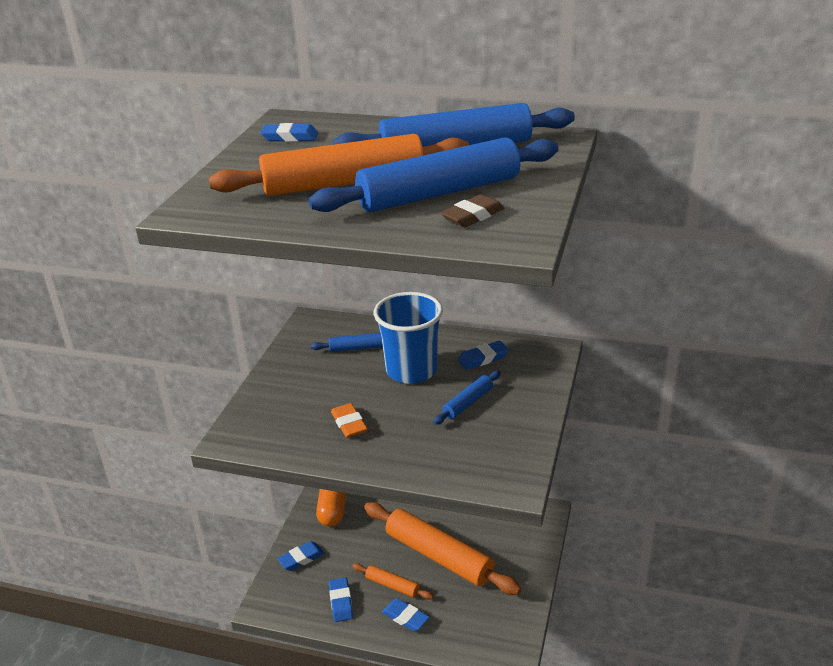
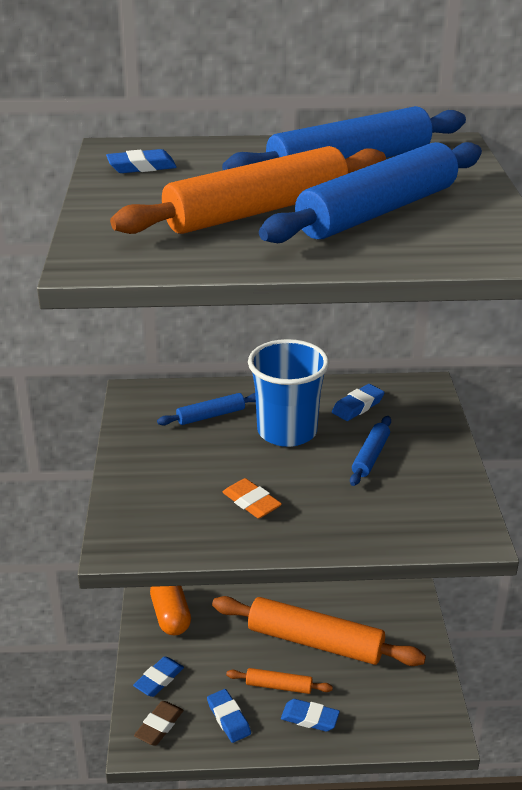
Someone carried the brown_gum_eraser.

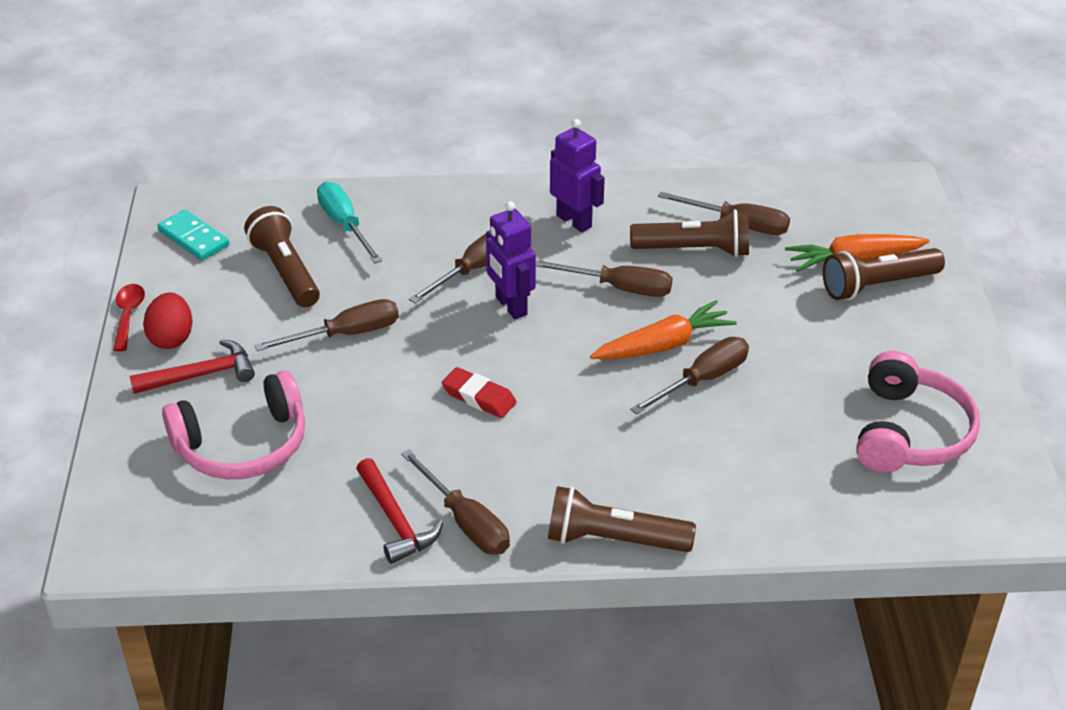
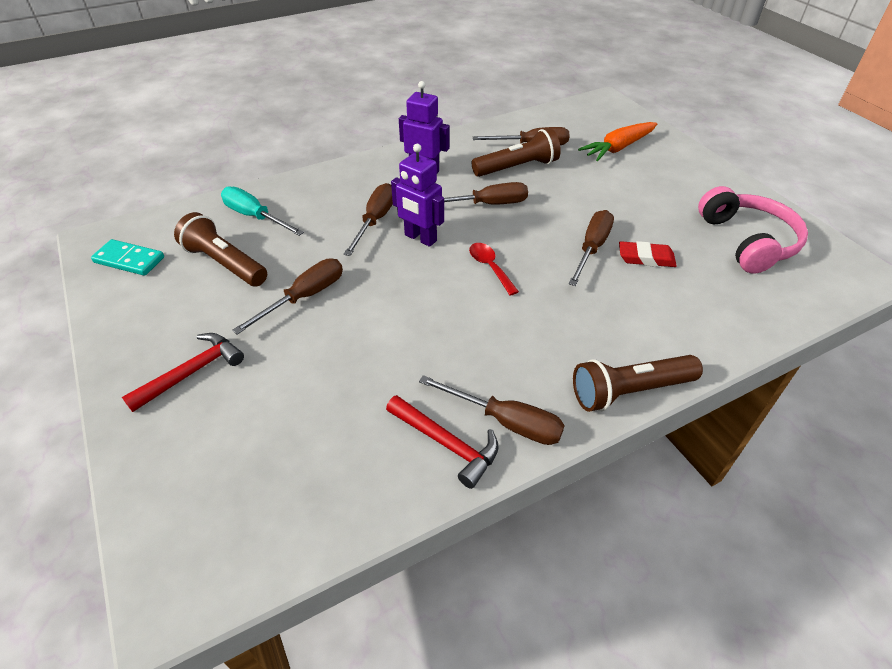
Someone took away the red_toy_egg. Someone took away the rosy_over-ear_headphones (1st from left). Someone took away the orange_root_vegetable (1st from left). Someone took away the brown_pocket_torch (4th from left). Someone carried the red_tablespoon. Someone carried the red_gum_eraser.

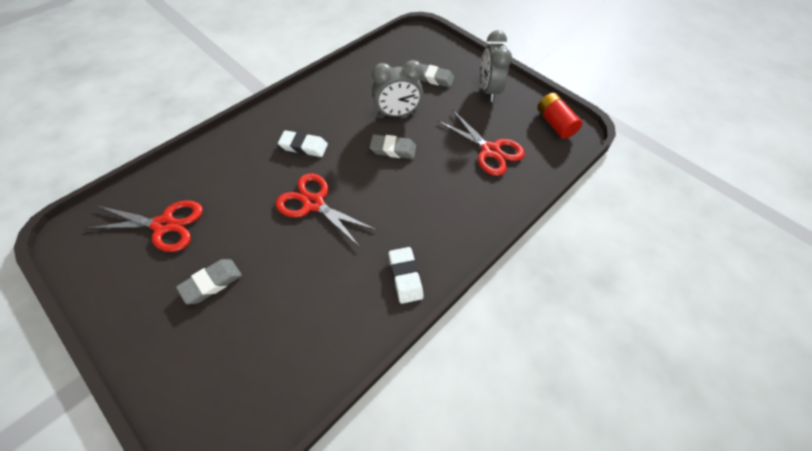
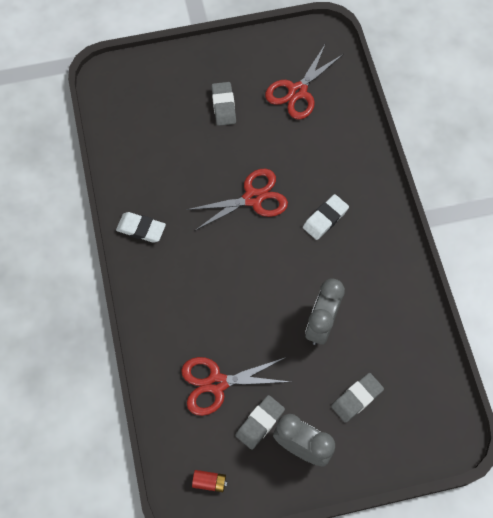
Someone carried the grey_gum_eraser (2nd from left). Someone scaled the red_AA_battery by 0.59.

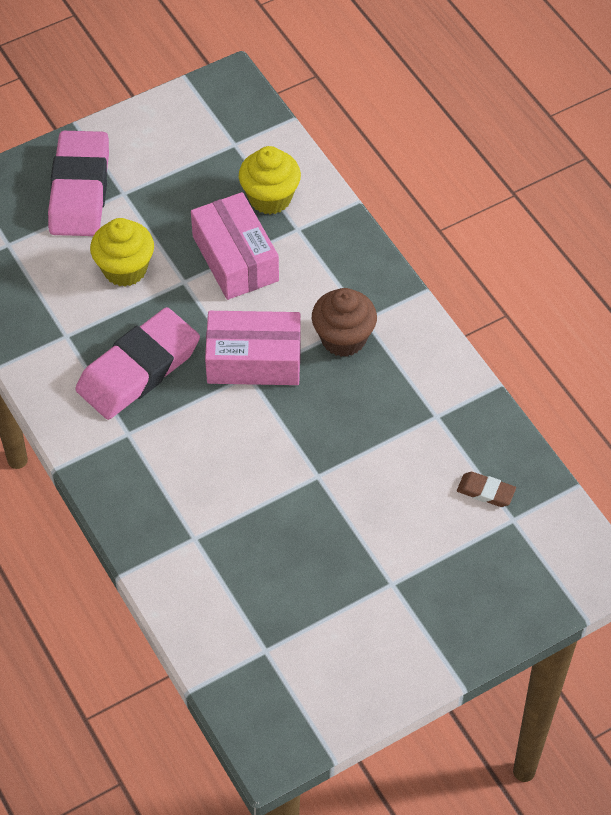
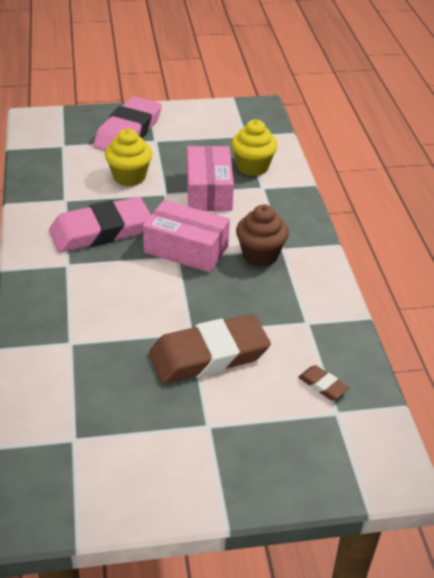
Someone put down the brown_gum_eraser (1st from left).

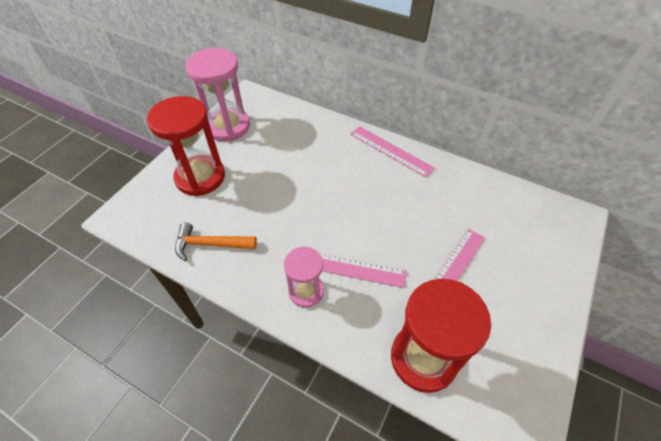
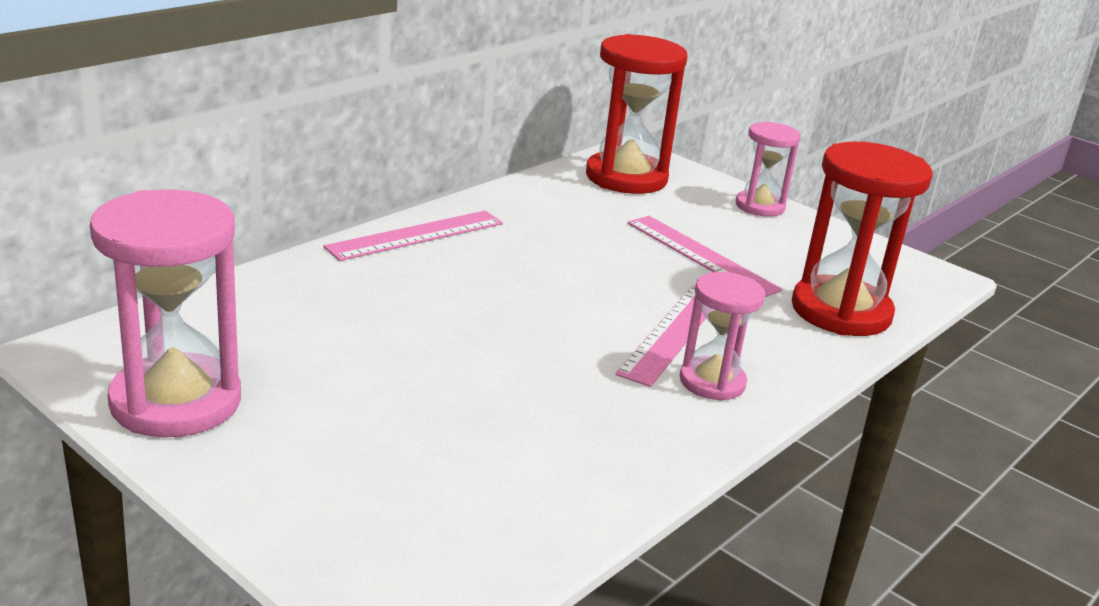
Someone took away the orange_claw_hammer. Someone put down the rosy_sandglass (3rd from left). Someone carried the red_sandglass (1st from left).

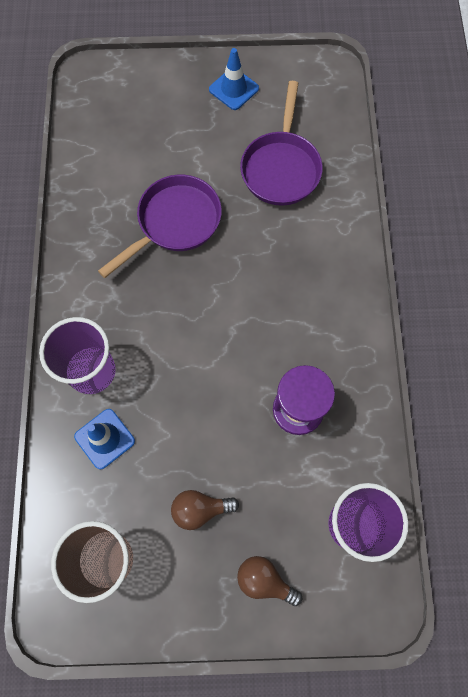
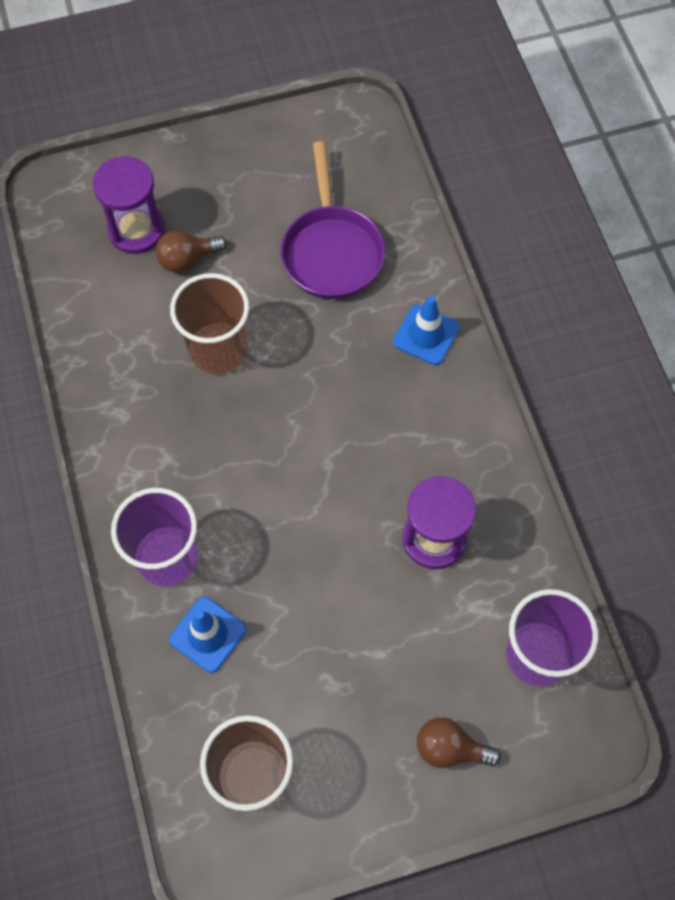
Someone put down the royal_purple_sandglass (1st from left). Someone carried the brown_bulb (1st from left). Someone carried the royal_blue_safety_cone (2nd from left). Someone swapped the royal_purple_frying_pan (1st from left) for the brown_cup (1st from left).

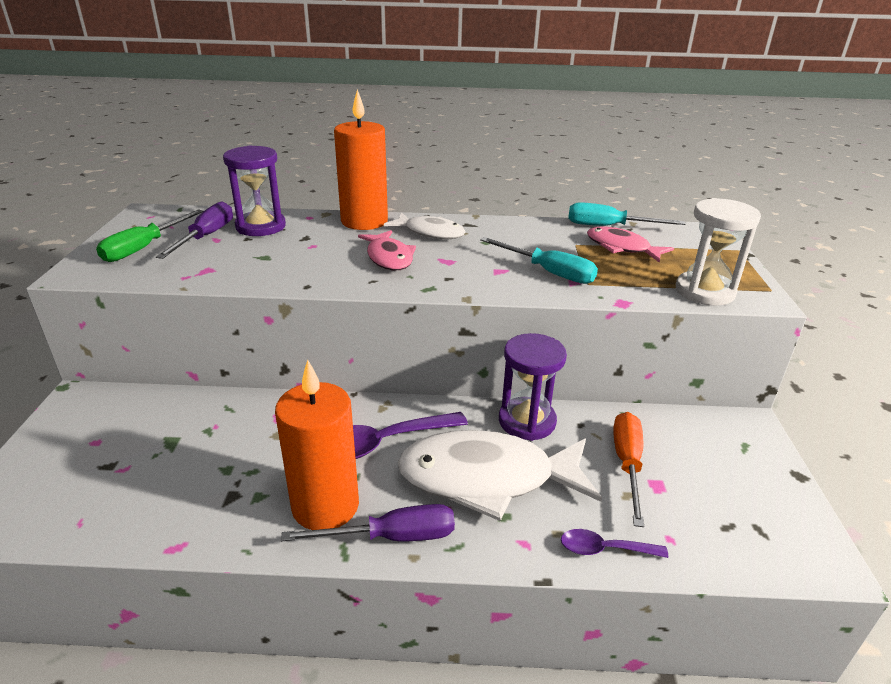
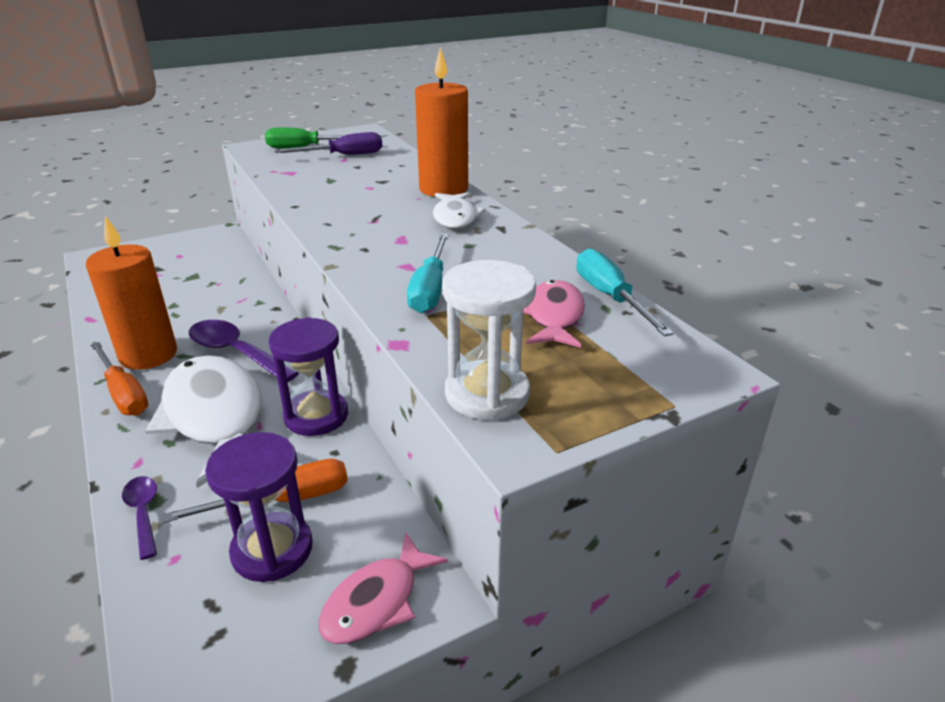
Someone carried the royal_purple_sandglass (1st from left). Someone carried the rosy_fish (1st from left). Someone repainted the royal_purple_screwdriver (2nd from left), which became the orange_screwdriver (1st from left).

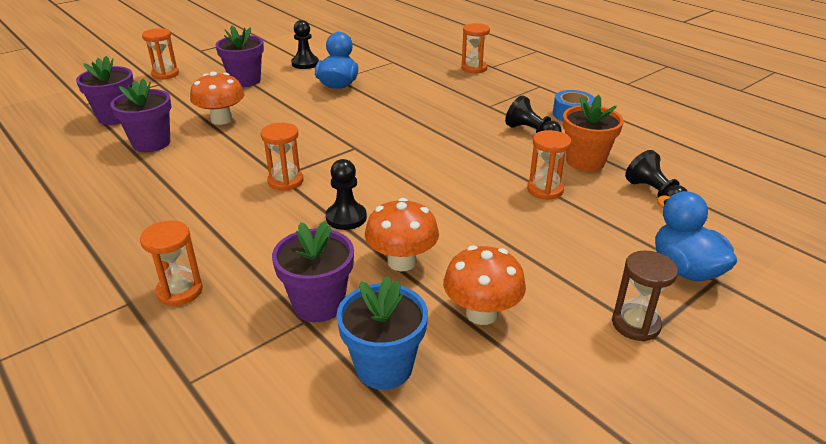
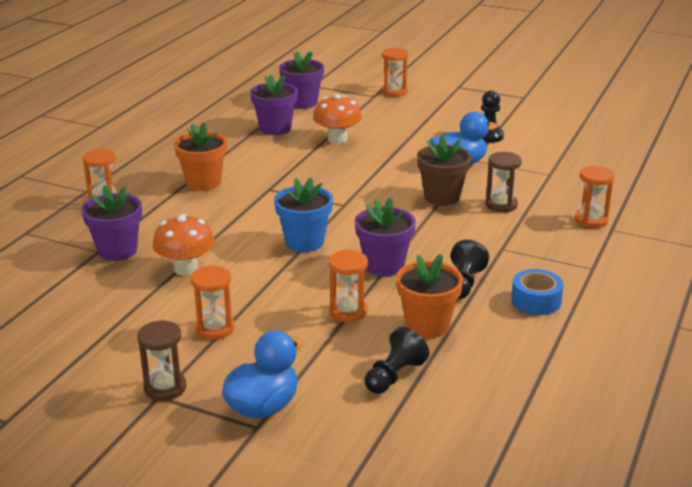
Someone took away the jet-black_pawn (2nd from left). Someone took away the orange_mushroom (3rd from left). Someone put down the orange_potted_plant (1st from left). Someone put down the brown_potted_plant. Someone put down the brown_sandglass (2nd from left). Someone carried the royal_purple_potted_plant (3rd from left in the first image). Someone carried the orange_sandglass (3rd from left in the first image). Someone carried the royal_blue_potted_plant.

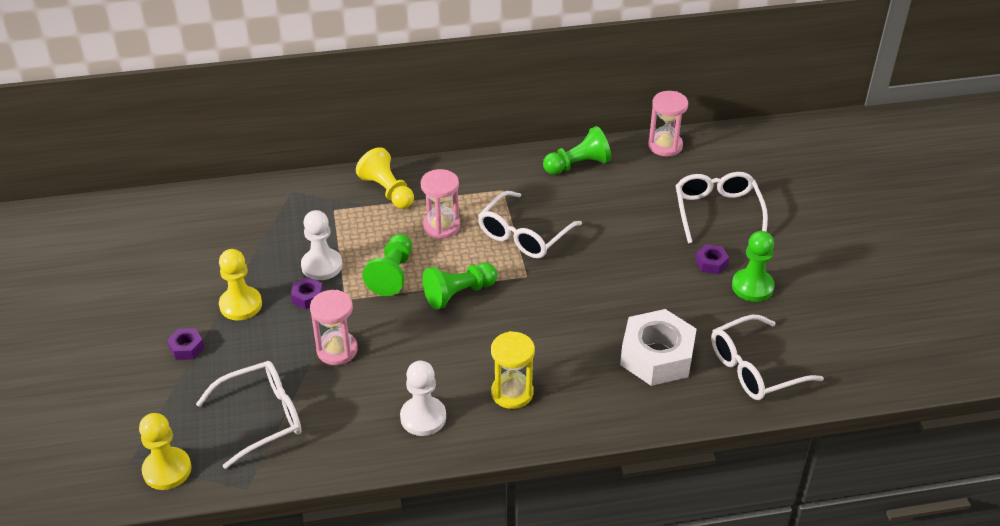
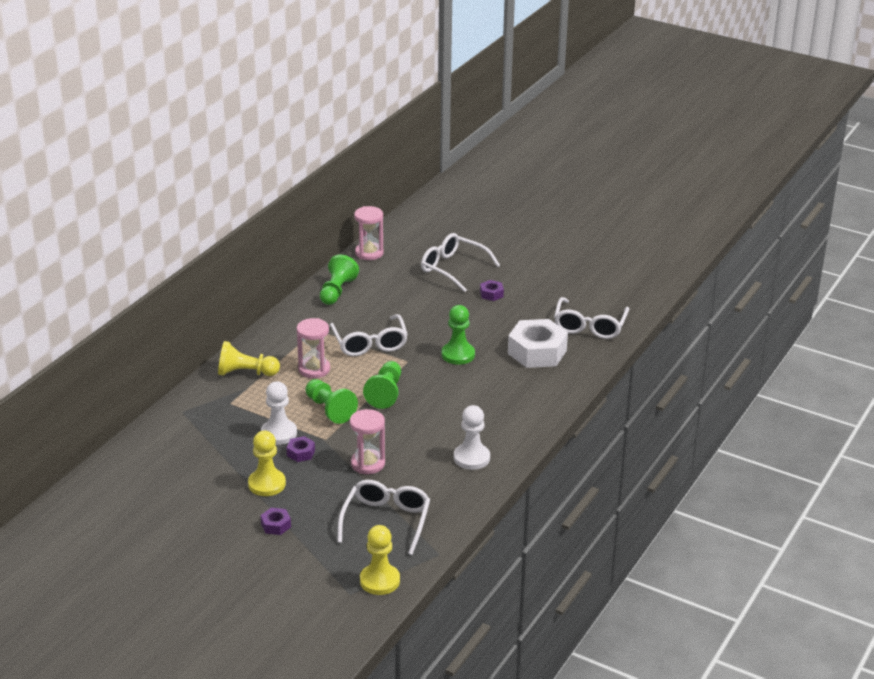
Someone took away the yellow_sandglass. Someone carried the emerald_pawn (4th from left).

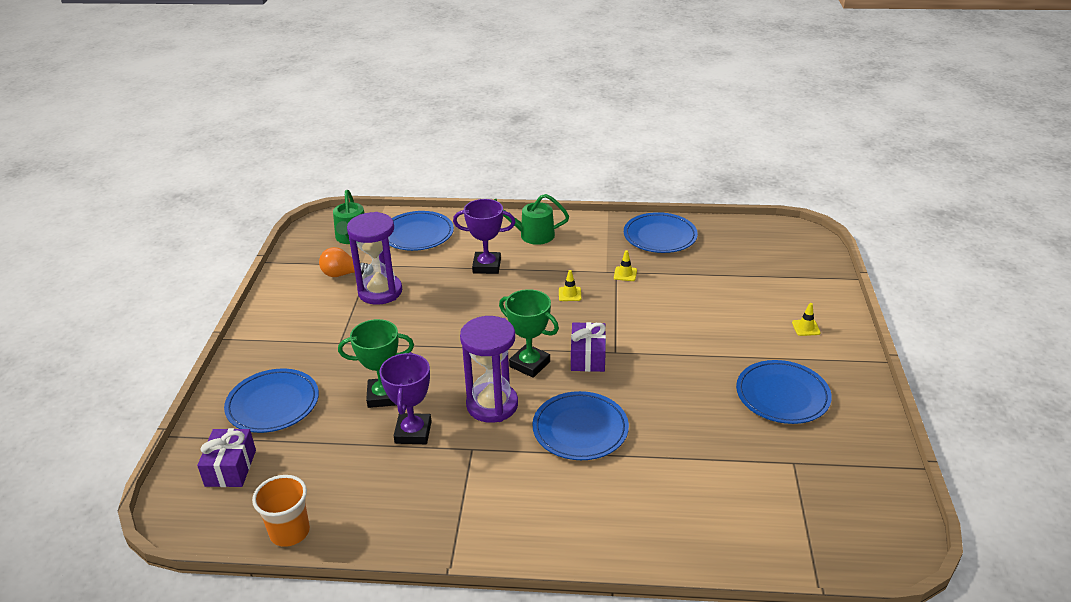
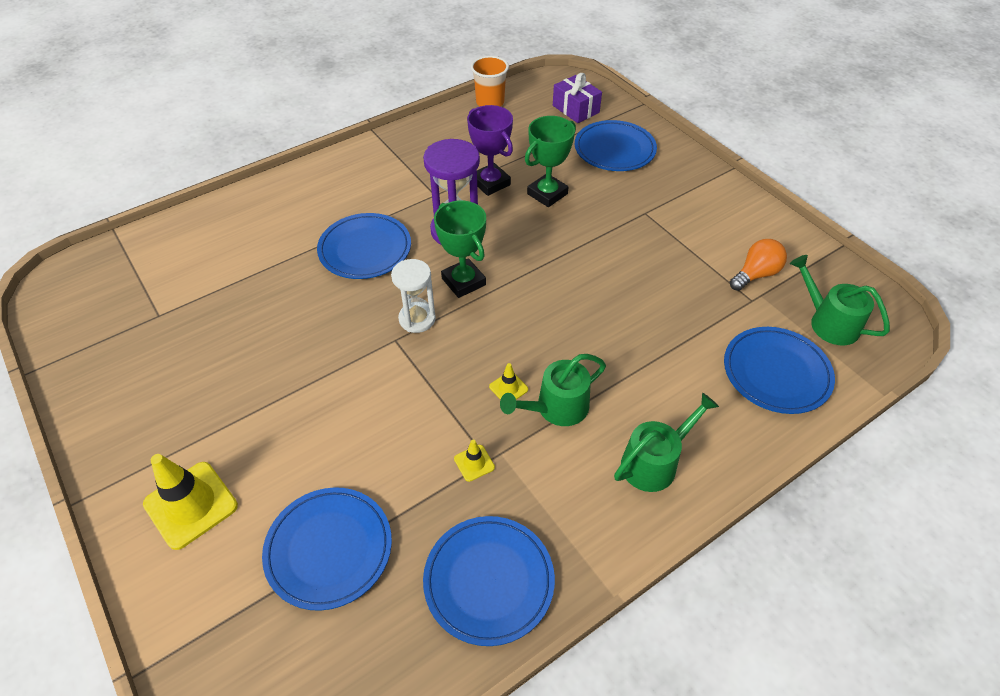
Someone took away the royal_purple_sandglass (1st from left). Someone took away the royal_purple_award_cup (2nd from left). Someone put down the emerald_watering_can (1st from left). Someone carried the royal_blue_flat_dish (5th from left in the first image). Someone swapped the royal_purple_gift (2nd from left) for the pure_white_sandglass. Someone rotated the emerald_award_cup (2nd from left in the first image) by 60 degrees clockwise. Someone scaled the yellow_safety_cone (3rd from left in the first image) by 2.13.

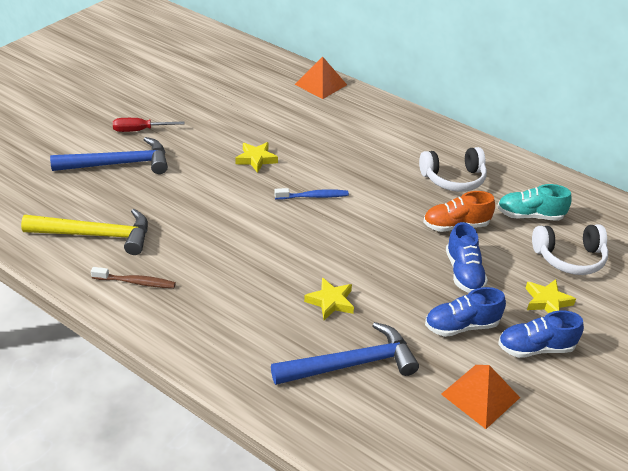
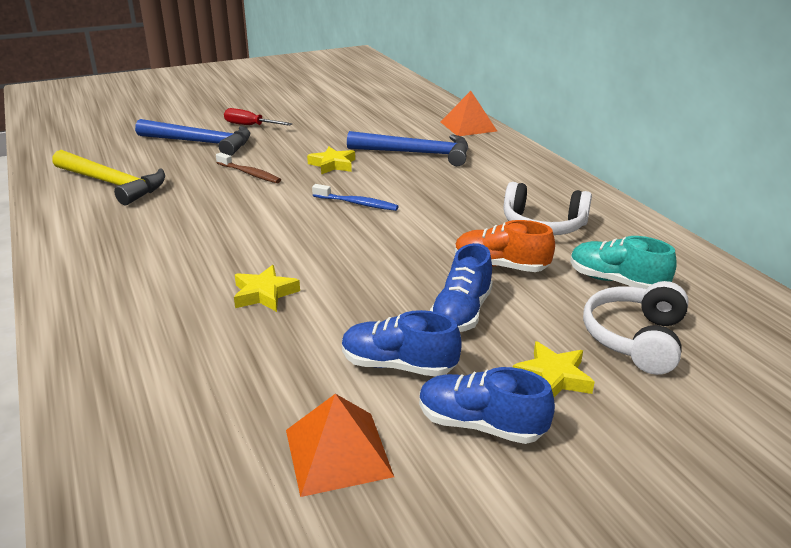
Someone carried the brown_tooth_brush. Someone carried the royal_blue_claw_hammer (2nd from left). Someone rotated the pure_white_over-ear_headphones (2nd from left) by 90 degrees clockwise.

